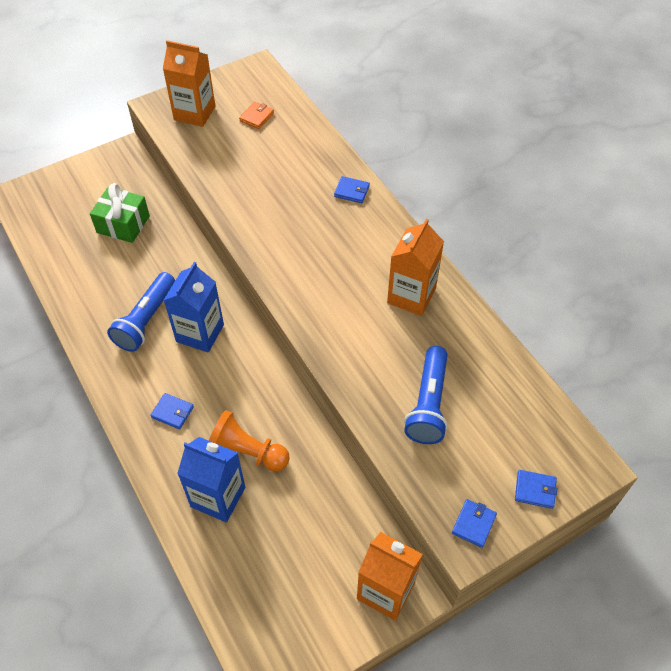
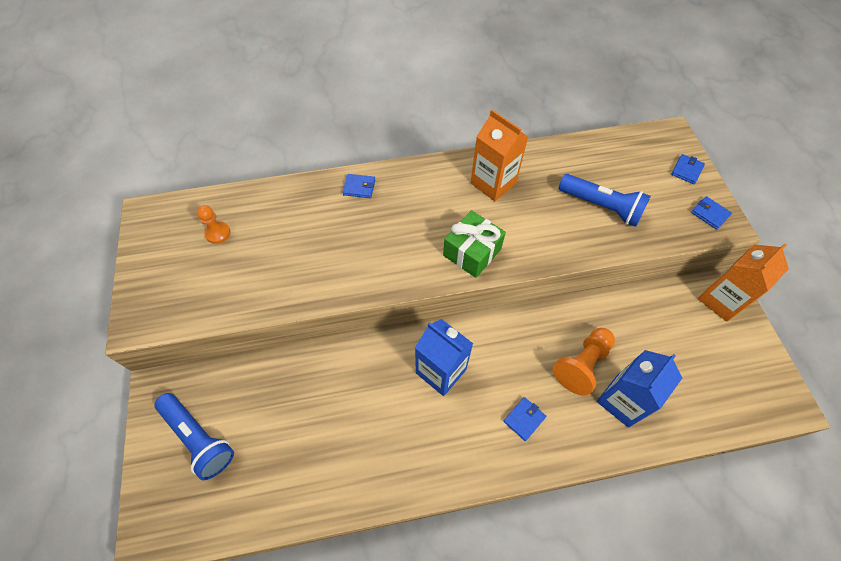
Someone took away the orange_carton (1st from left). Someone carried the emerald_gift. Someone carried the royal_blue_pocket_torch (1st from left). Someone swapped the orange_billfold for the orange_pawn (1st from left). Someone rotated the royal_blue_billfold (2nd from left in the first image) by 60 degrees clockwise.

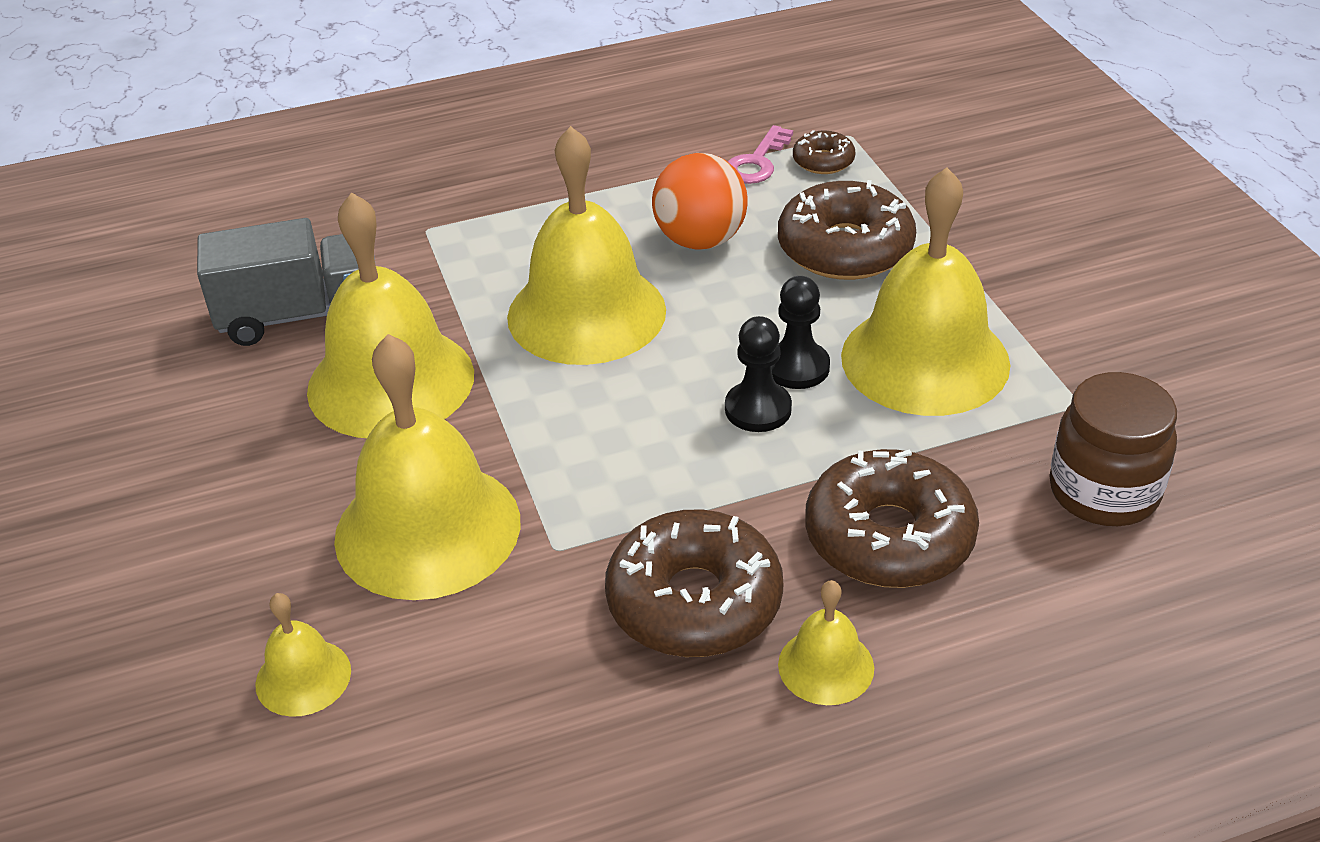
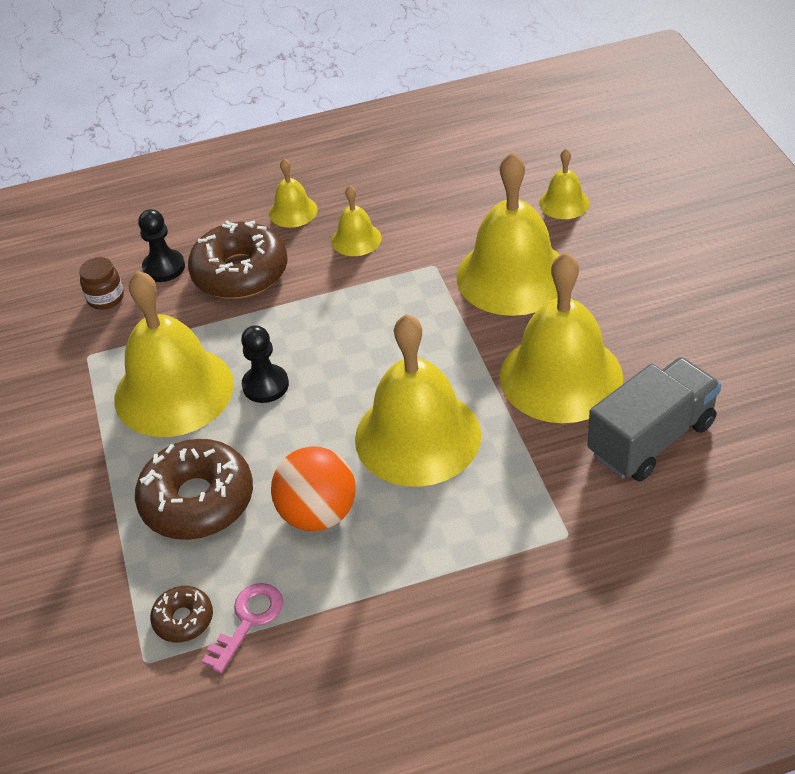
Someone carried the jet-black_pawn (1st from left). Someone swapped the brown_doughnut (1st from left) for the yellow_school_bell (3rd from left). Someone rotated the grey_toy_truck by 150 degrees clockwise. Someone scaled the brown_preserve_jar by 0.57.

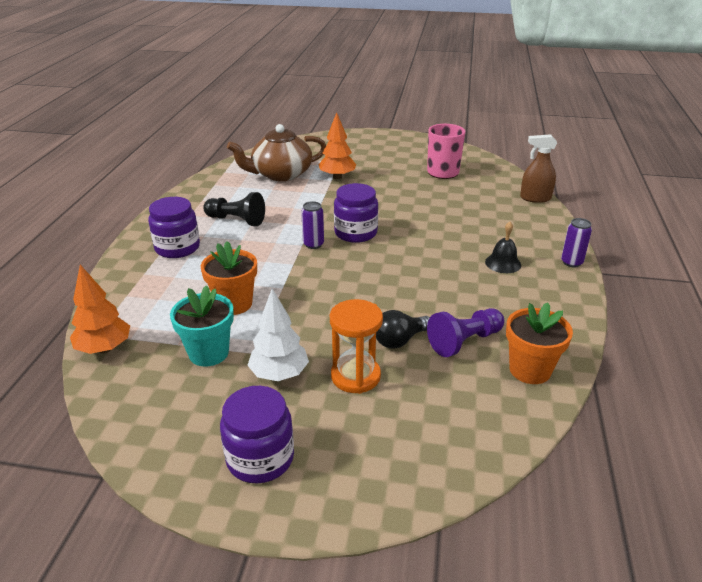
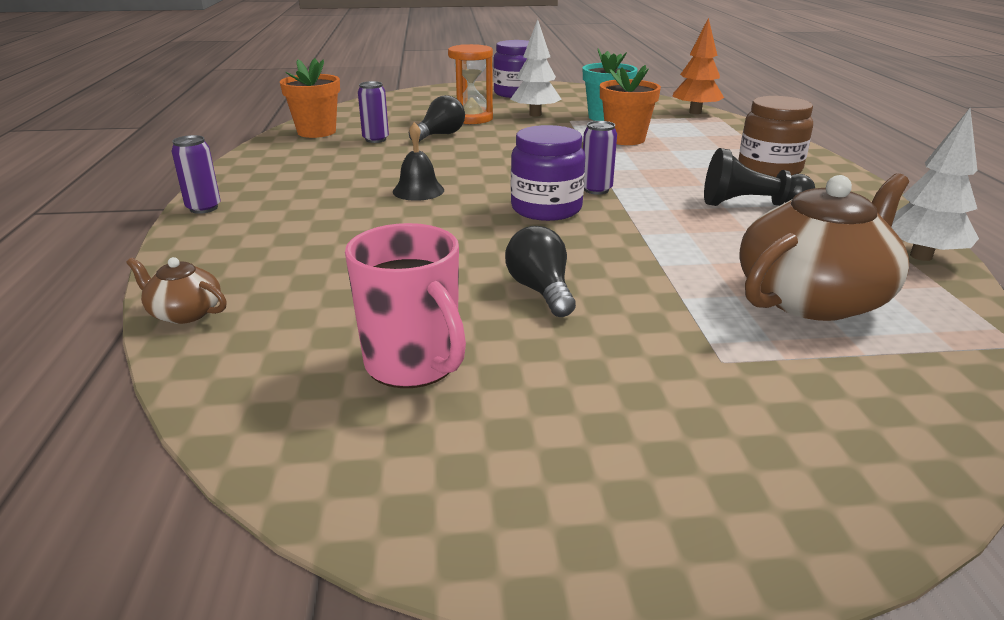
Someone took away the orange_tree (2nd from left). Someone put down the jet-black_bulb (2nd from left). Someone put down the pure_white_tree (2nd from left). Someone carried the jet-black_school_bell. Someone swapped the royal_purple_pawn for the royal_purple_tin (2nd from left). Someone swapped the brown_sprayer for the brown_teapot (1st from left). Someone repainted the royal_purple_preserve_jar (1st from left), which became the brown_preserve_jar.

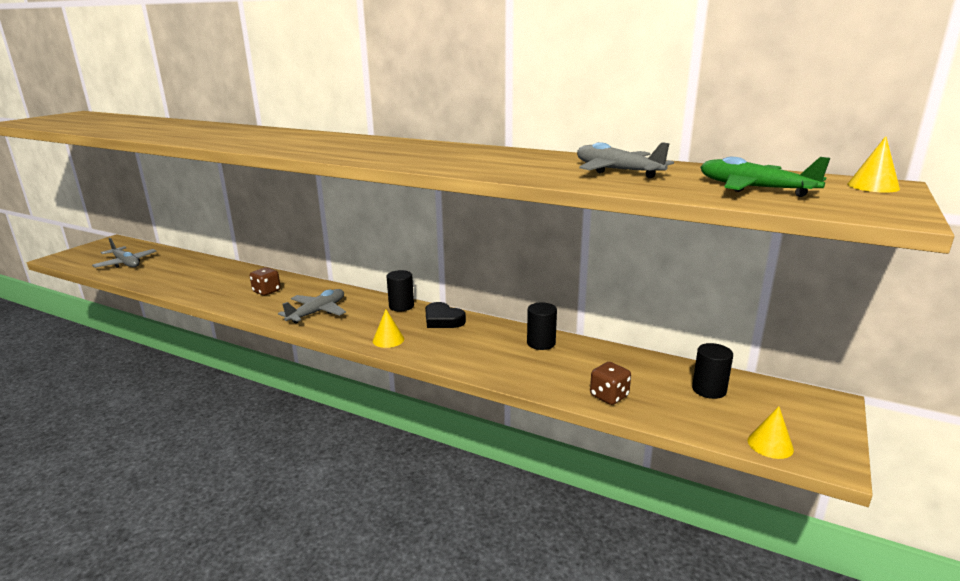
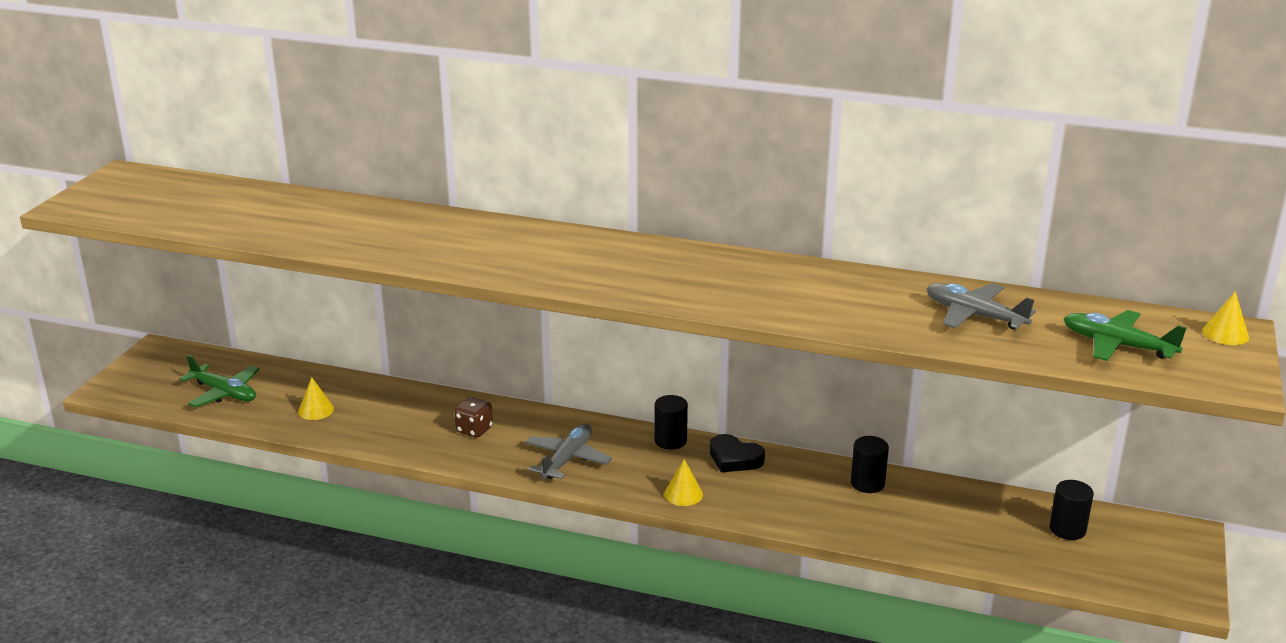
Someone took away the brown_dice (2nd from left). Someone carried the yellow_solid_cone (2nd from left in the first image). Someone repainted the grey_toy_plane (1st from left), which became the emerald_toy_plane (1st from left).

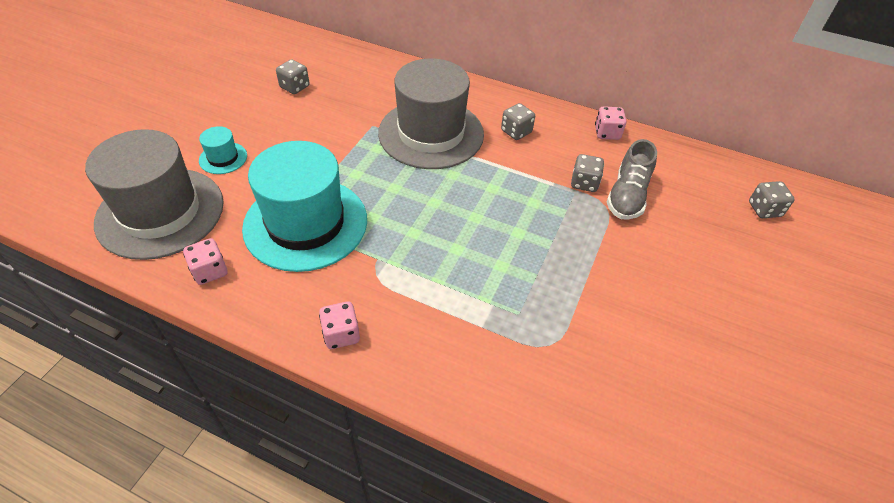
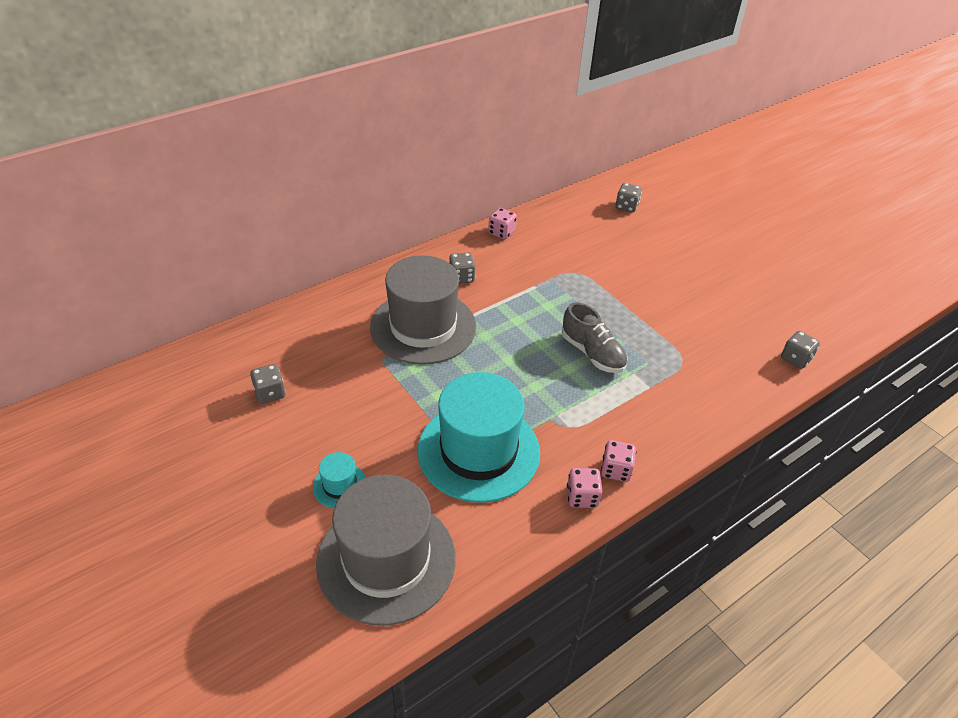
Someone carried the rosy_dice (1st from left in the first image). Someone carried the grey_dice (3rd from left in the first image). Someone carried the grey_lace-up_shoe.

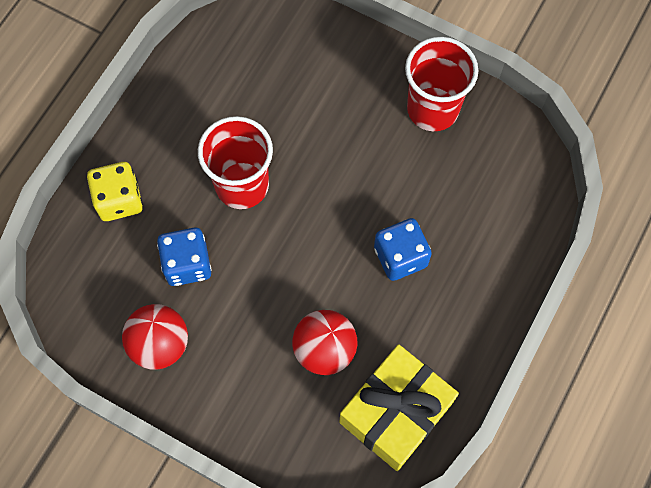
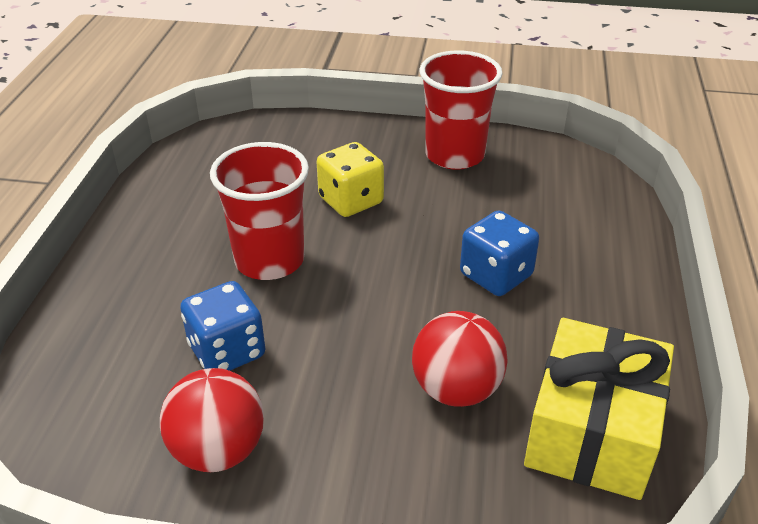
Someone carried the yellow_dice.

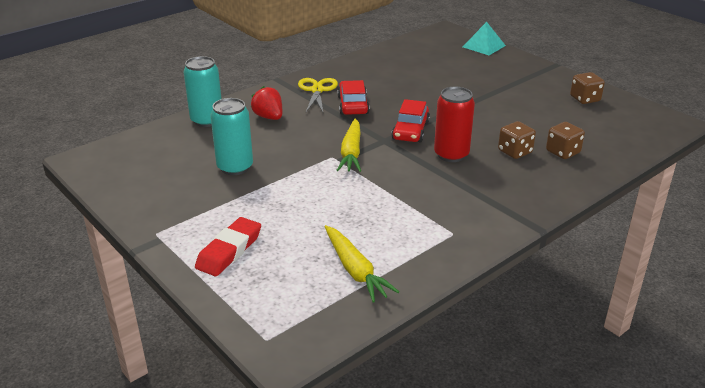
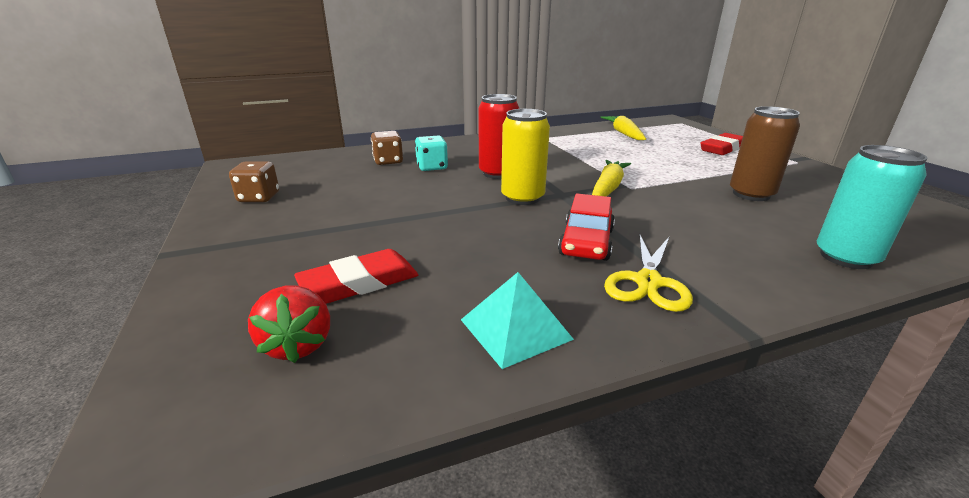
Someone put down the red_gum_eraser (1st from left). Someone carried the red_berry. Someone carried the aqua_pyramid_shape. Someone swapped the red_toy_car (2nd from left) for the yellow_tin. Someone repainted the aqua_tin (2nd from left), which became the brown_tin. Someone repainted the brown_dice (1st from left), which became the aqua_dice.

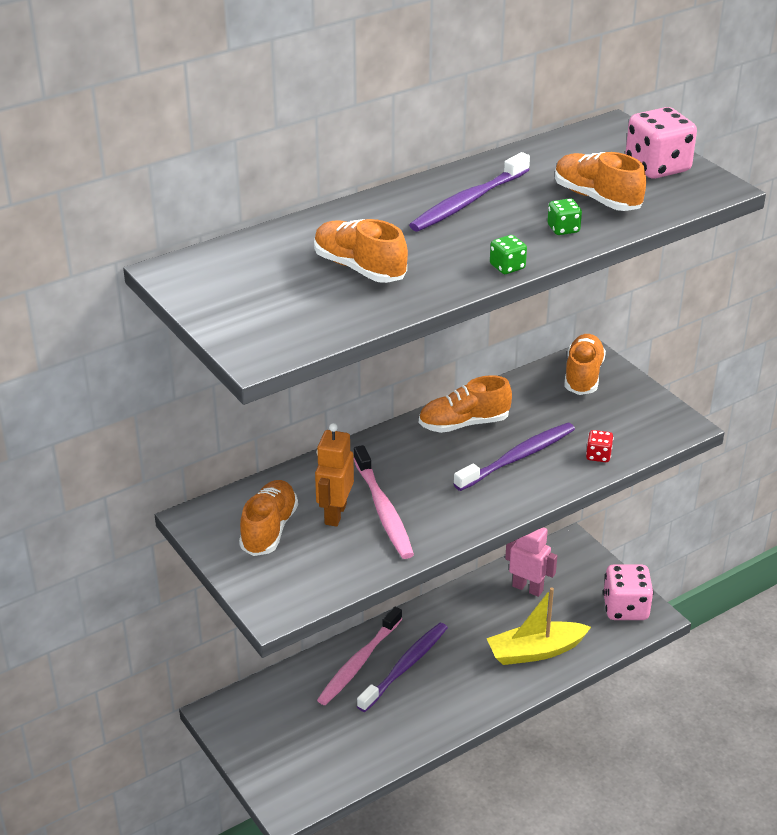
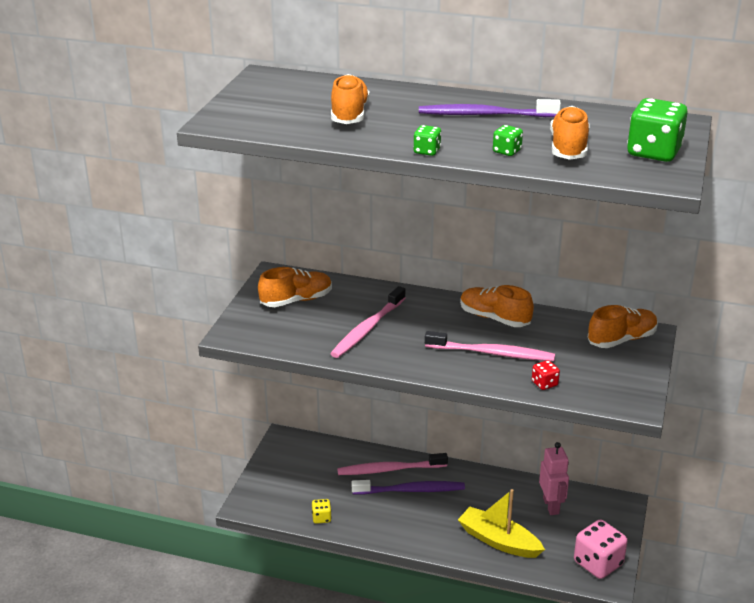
Someone took away the orange_robot_figure. Someone put down the yellow_dice. Someone repainted the royal_purple_tooth_brush (3rd from left), which became the rosy_tooth_brush (3rd from left). Someone repainted the rosy_dice (2nd from left), which became the emerald_dice (3rd from left).

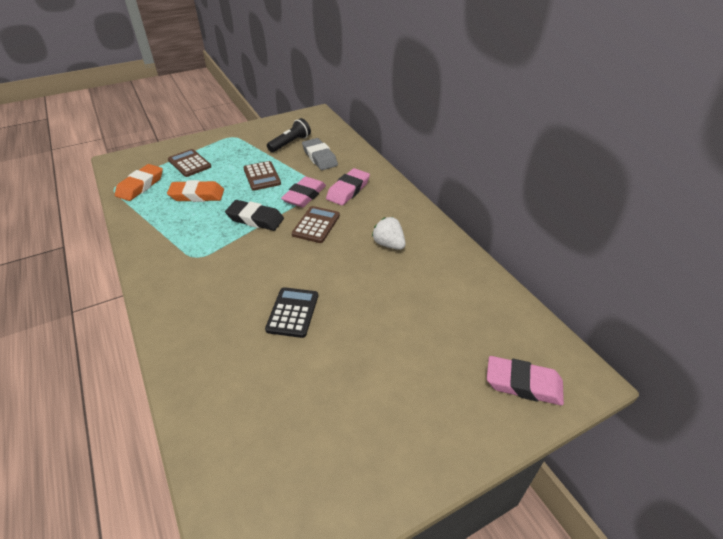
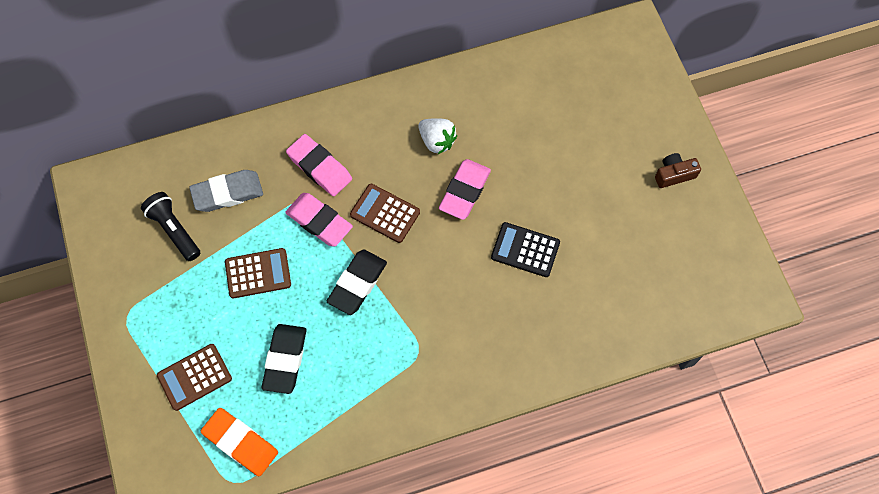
Someone put down the brown_compact_camera. Someone carried the rosy_gum_eraser (3rd from left). Someone repainted the orange_gum_eraser (2nd from left), which became the jet-black_gum_eraser (1st from left). Someone rotated the pure_white_berry by 105 degrees counterclockwise.

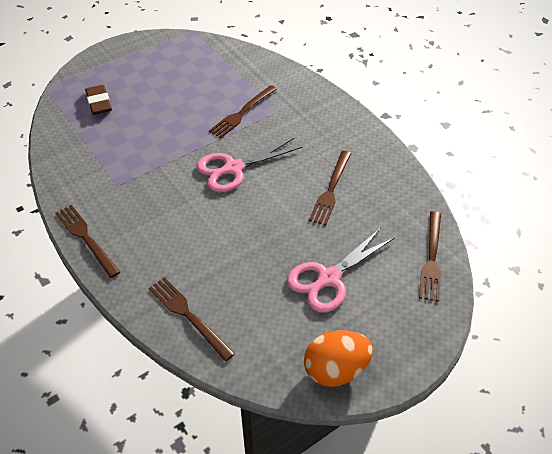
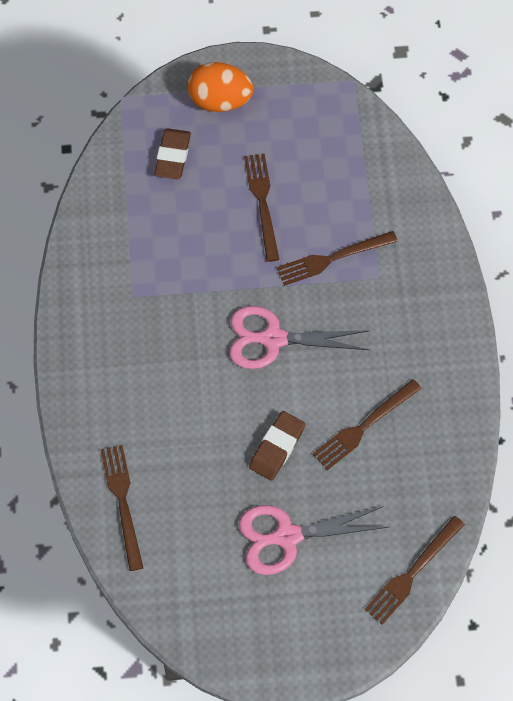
Someone put down the brown_gum_eraser (2nd from left). Someone carried the brown_table_fork (1st from left in the first image). Someone carried the orange_toy_egg.

